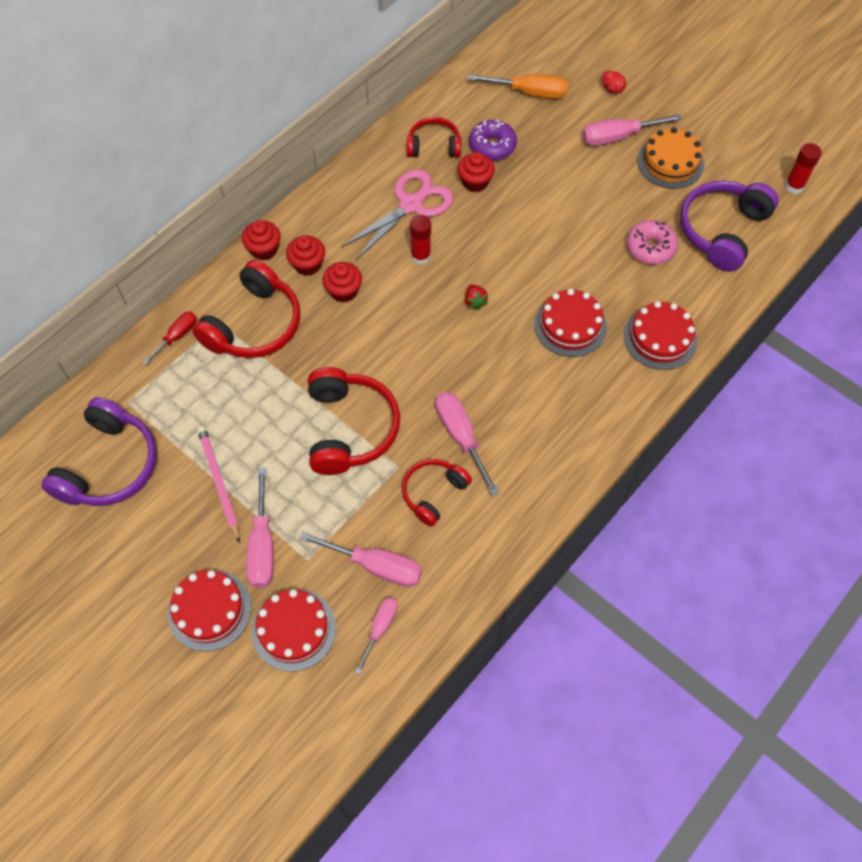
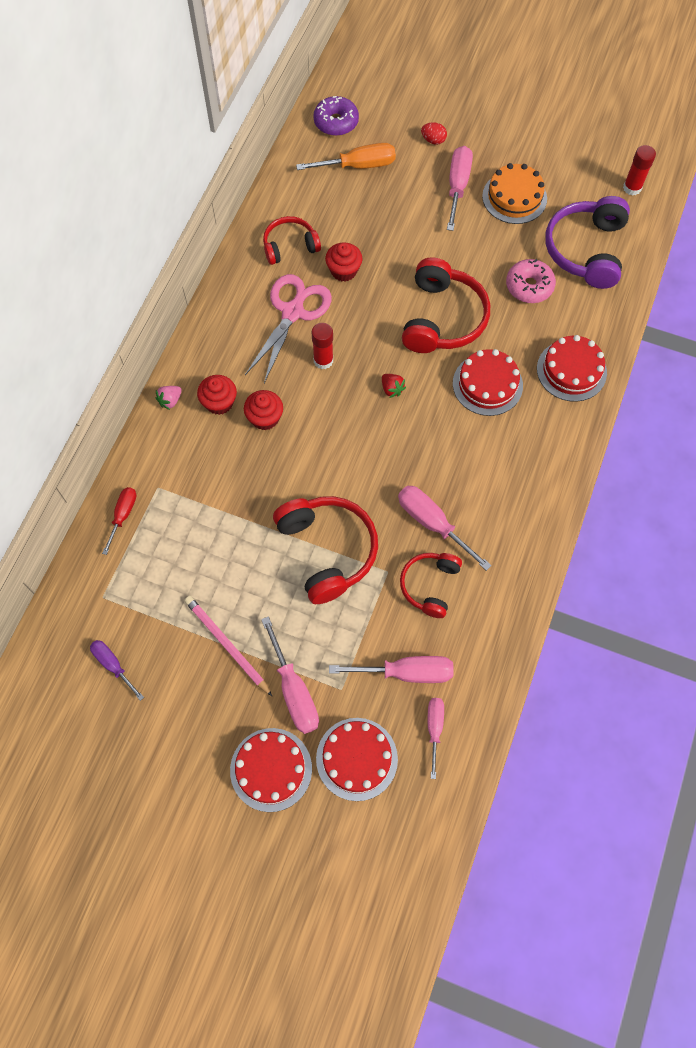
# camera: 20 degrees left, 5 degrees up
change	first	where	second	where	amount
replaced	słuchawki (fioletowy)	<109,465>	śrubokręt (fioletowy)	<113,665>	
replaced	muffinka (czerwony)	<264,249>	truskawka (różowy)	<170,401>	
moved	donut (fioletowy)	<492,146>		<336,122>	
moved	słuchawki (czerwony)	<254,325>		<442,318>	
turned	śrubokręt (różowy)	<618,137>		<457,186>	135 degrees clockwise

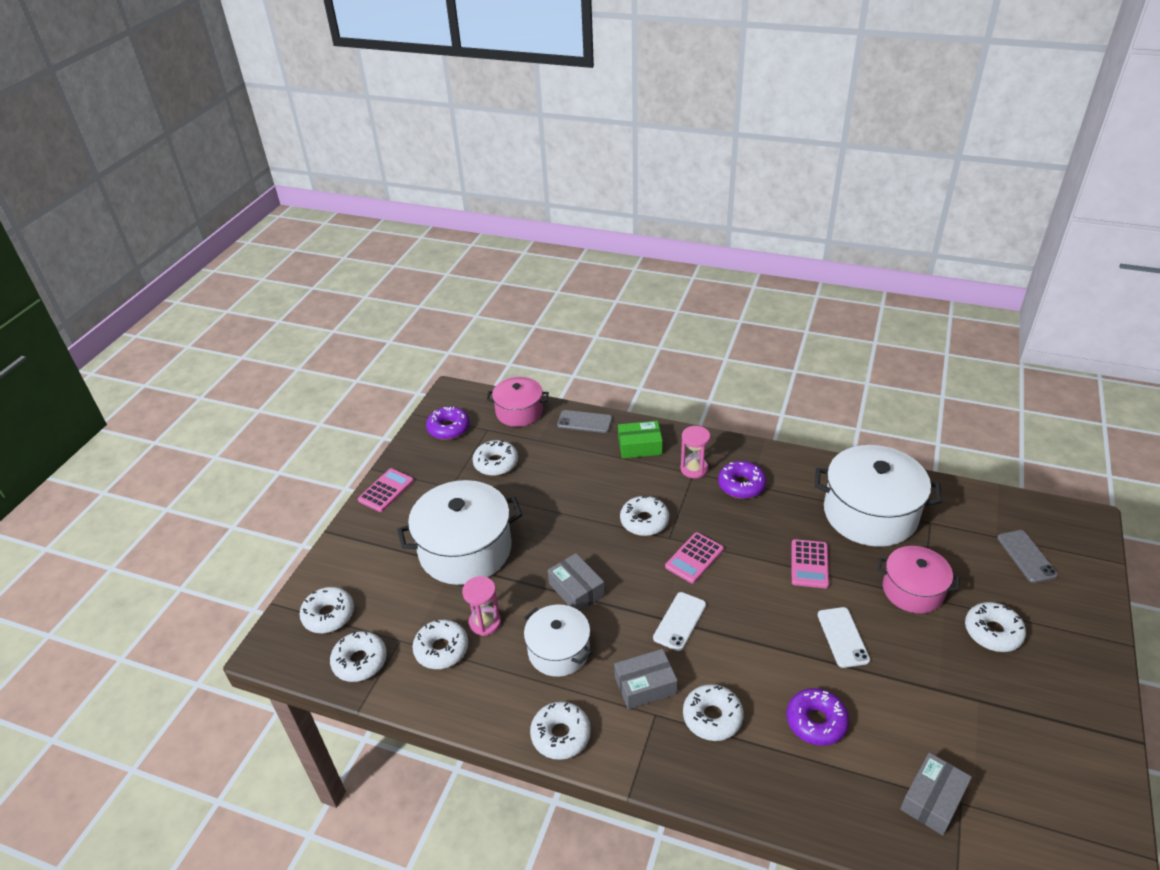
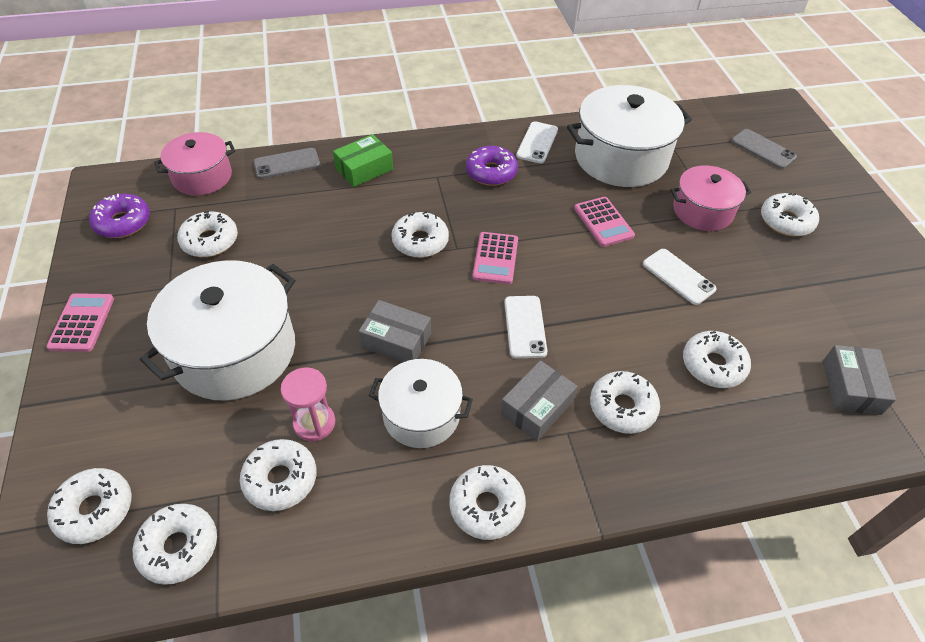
# camera: 35 degrees left, 10 degrees up
change	first	where	second	where	amount
added			telefon (biały)	<537,143>	
recoloured	donut (fioletowy)	<816,722>	donut (biały)	<713,365>	
removed	klepsydra (różowy)	<694,469>			

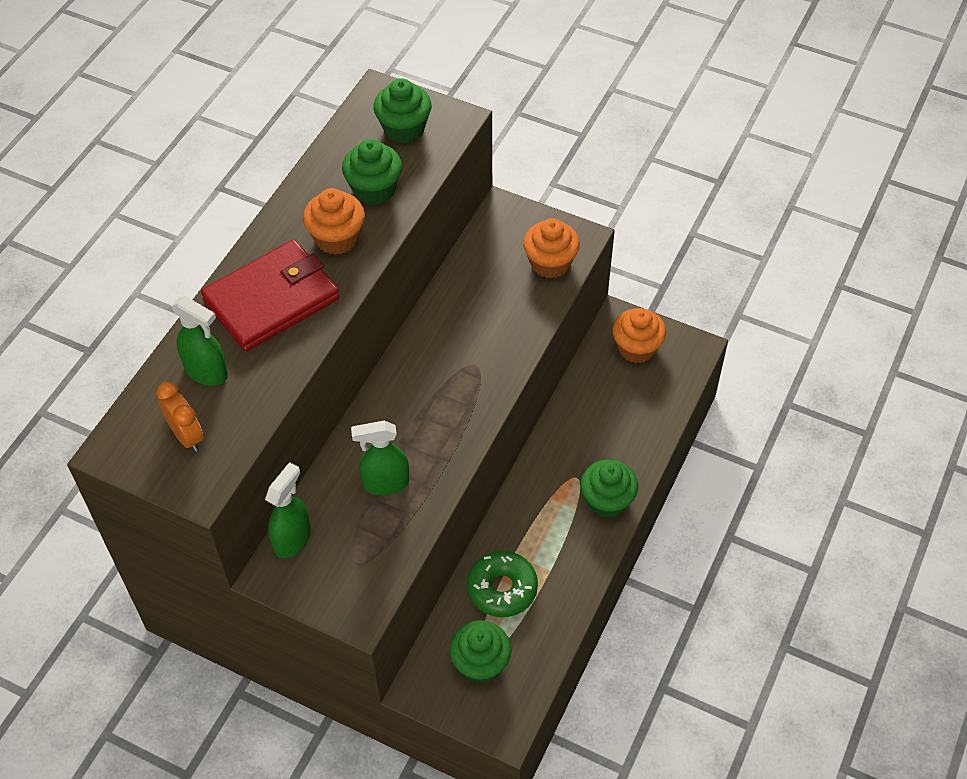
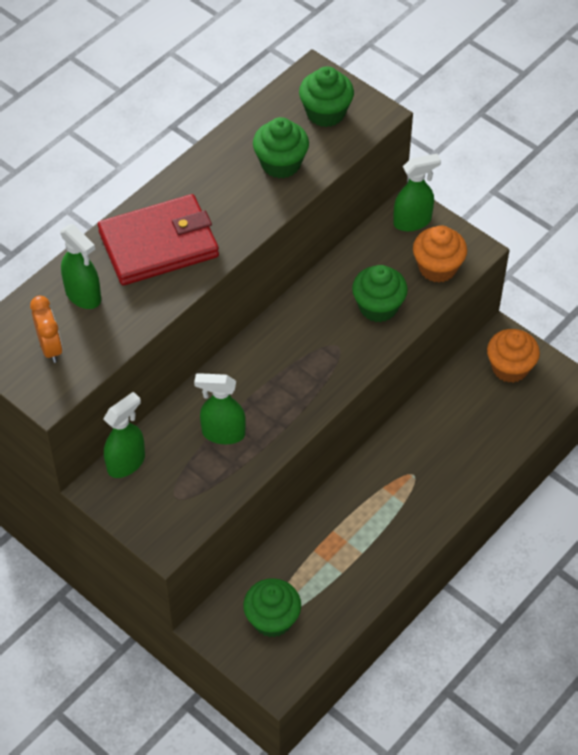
# camera: 15 degrees right, 0 degrees up
change	first	where	second	where	amount
moved	muffinka (zielony)	<607,501>		<378,307>	
added			spryskiwacz (zielony)	<412,221>	
removed	muffinka (pomarańczowy)	<337,238>			
removed	donut (zielony)	<502,588>			

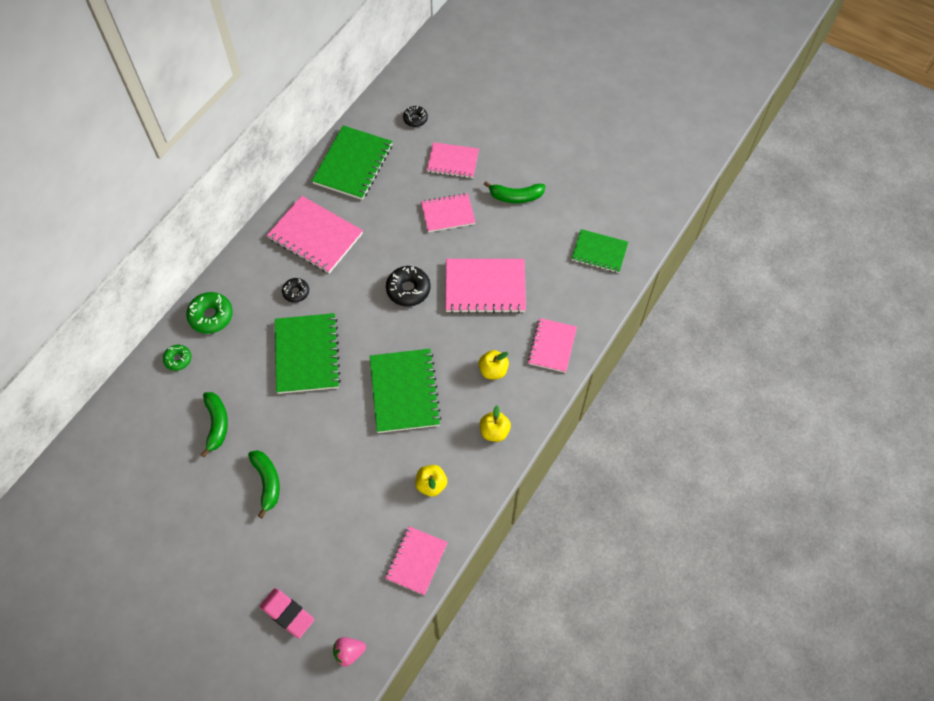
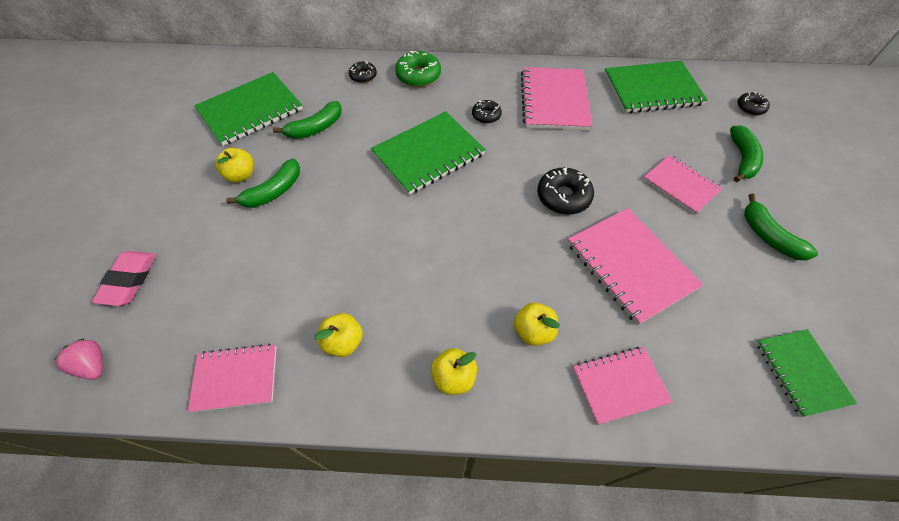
# camera: 60 degrees right, 5 degrees down
change	first	where	second	where	amount
moved	zeszyt (zielony)	<404,392>		<250,110>	
added			jabłko (żółty)	<241,175>	
recoloured	donut (zielony)	<178,359>	donut (czarny)	<363,76>	
replaced	zeszyt (różowy)	<453,161>	banan (zielony)	<742,159>	

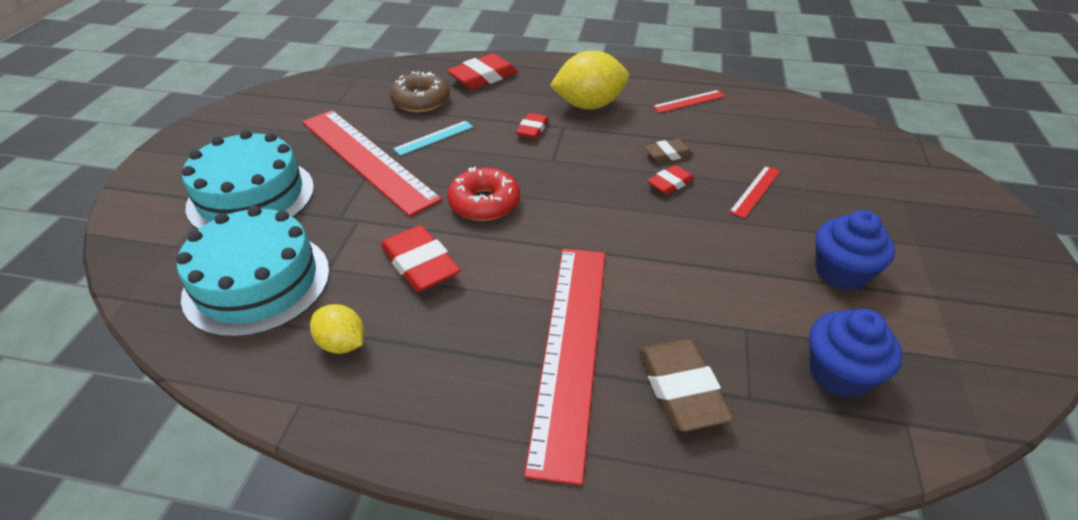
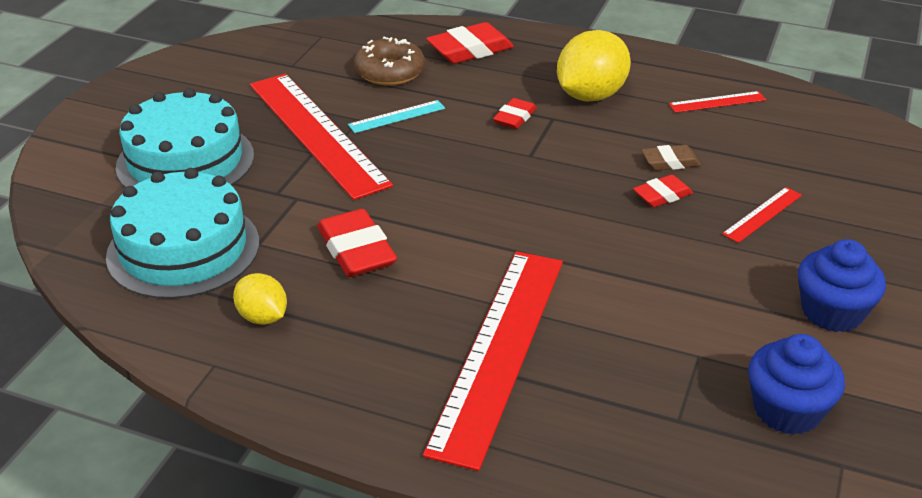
# camera: 10 degrees right, 5 degrees down
change	first	where	second	where	amount
turned	cytryna (żółty)	<589,105>		<590,95>	45 degrees counterclockwise
removed	donut (czerwony)	<484,203>			
removed	gumka do mazania (brązowy)	<681,389>			

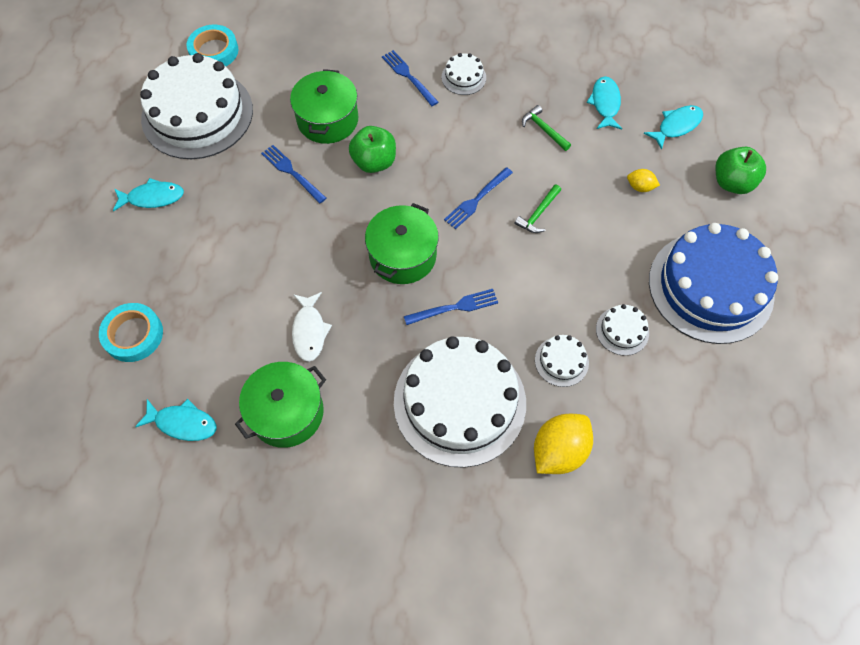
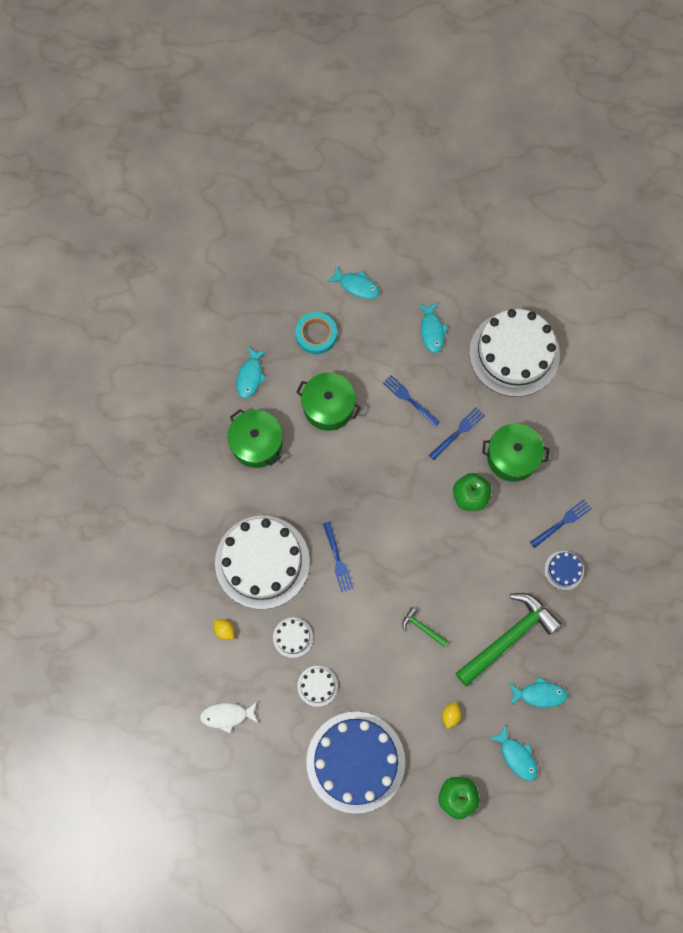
# camera: 90 degrees right, 10 degrees up
change	first	where	second	where	amount
moved	ryba (biały)	<309,331>		<227,715>	
resized	cytryna (żółty)	<559,451>		<224,630>	x0.50
moved	garnek (zielony)	<402,255>		<328,407>	
added			ryba (turkusowy)	<356,286>	
moved	widelec (niebieski)	<477,199>		<409,399>	
resized	młotek (zielony)	<544,129>		<508,638>	x2.29
recoloured	tort (biały)	<463,77>	tort (niebieski)	<564,570>	
removed	taśma klejąca (turkusowy)	<214,51>			

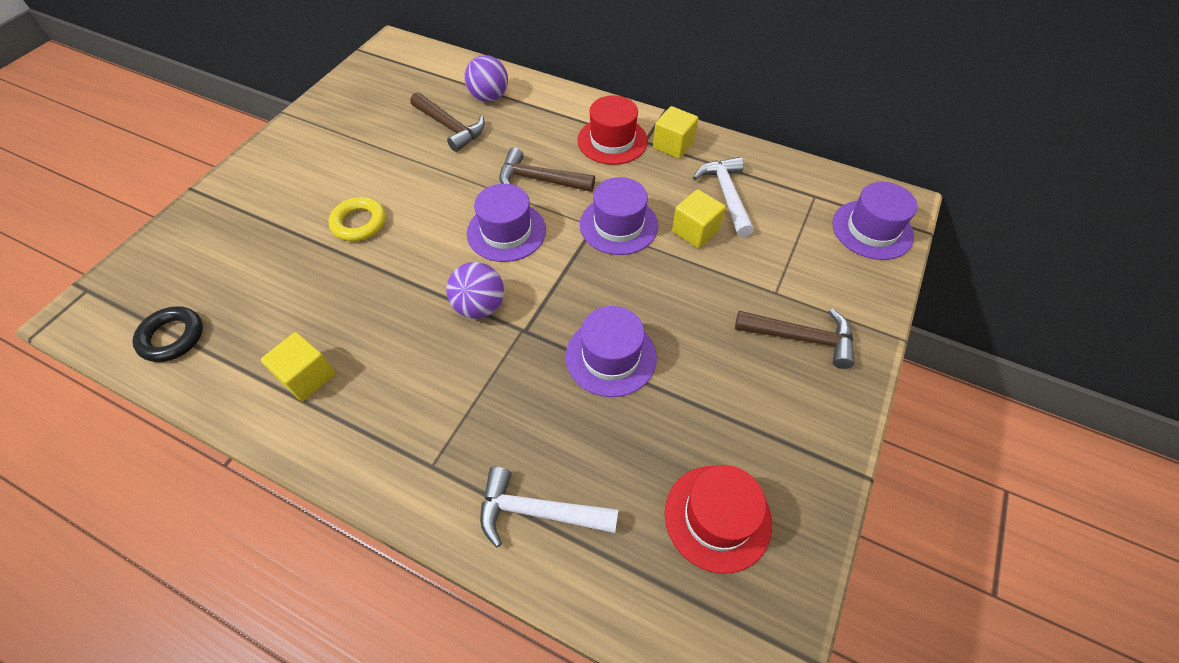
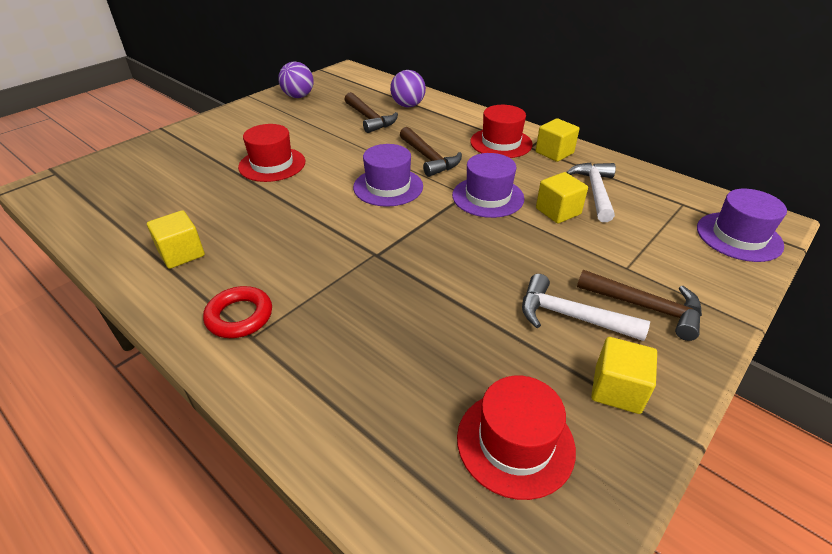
# camera: 15 degrees right, 15 degrees down
change	first	where	second	where	amount
added			pierścień (czerwony)	<239,316>	
replaced	pierścień (żółty)	<359,223>	kapelusz (czerwony)	<272,164>	
moved	piłka (fioletowy)	<479,306>		<298,96>	
turned	młotek (brązowy)	<539,179>		<429,158>	150 degrees counterclockwise
moved	młotek (biały)	<537,511>		<570,316>	
added			sześcian (żółty)	<617,389>	
removed	pierścień (czarny)	<172,337>			
removed	kapelusz (fioletowy)	<611,356>			

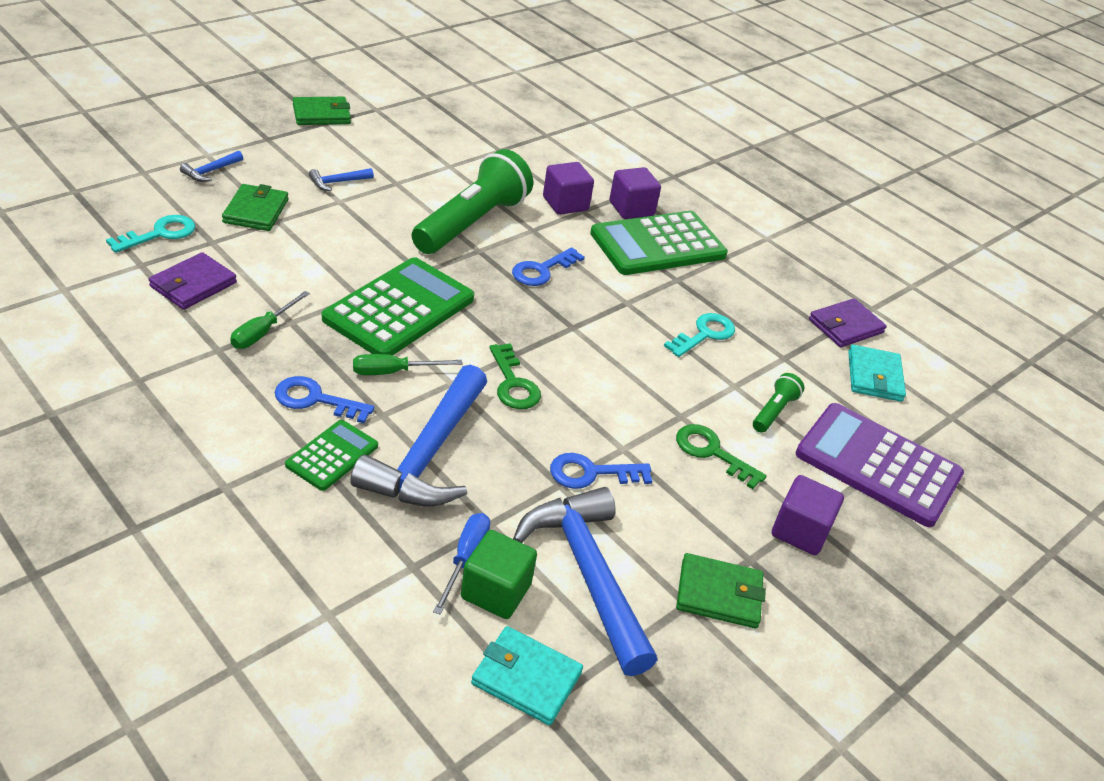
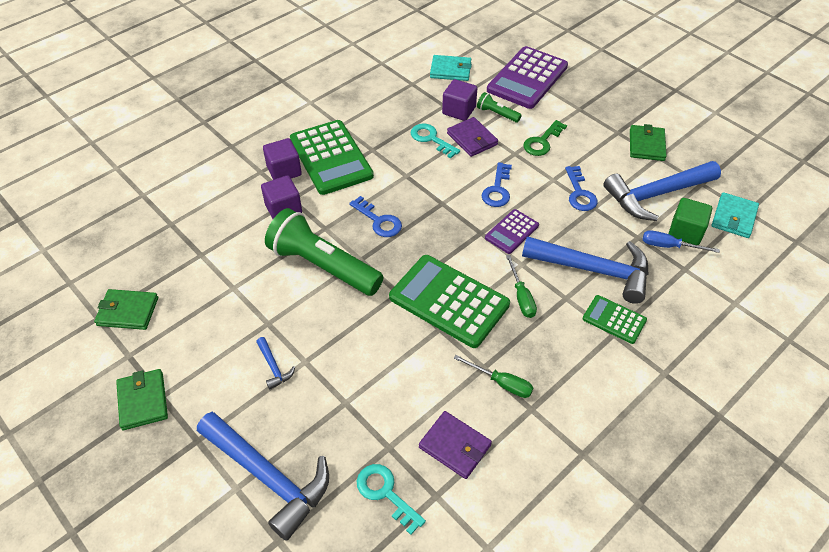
# camera: 85 degrees left, 10 degrees up
change	first	where	second	where	amount
moved	portfel (zielony)	<256,211>		<128,311>	
resized	młotek (niebieski)	<210,171>		<269,477>	x2.38
moved	sześcian (fioletowy)	<800,531>		<459,110>	
moved	portfel (fioletowy)	<845,326>		<472,139>	
moved	klucz (niebieski)	<315,400>		<497,189>	
replaced	klucz (zielony)	<513,383>	kalkulator (fioletowy)	<512,232>	

